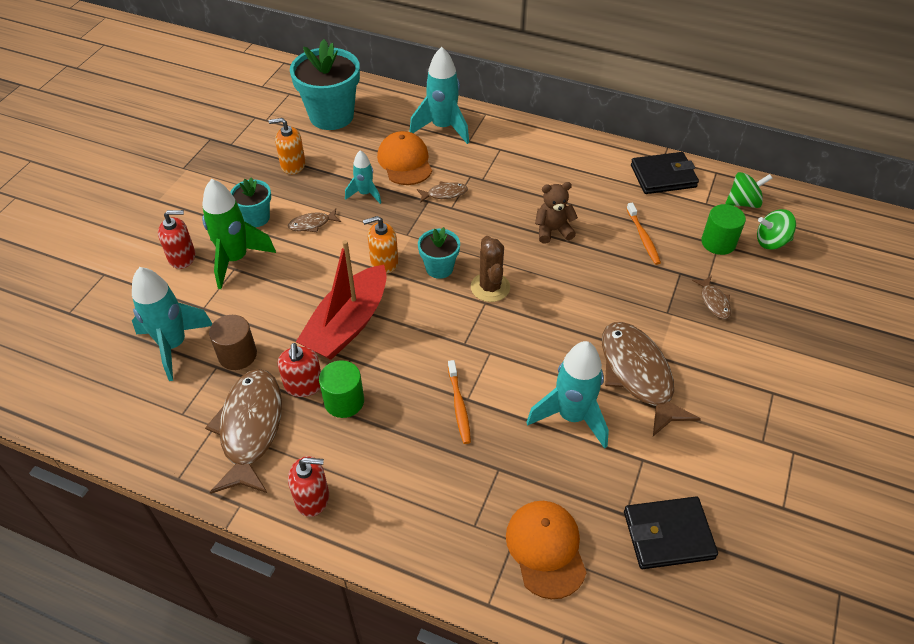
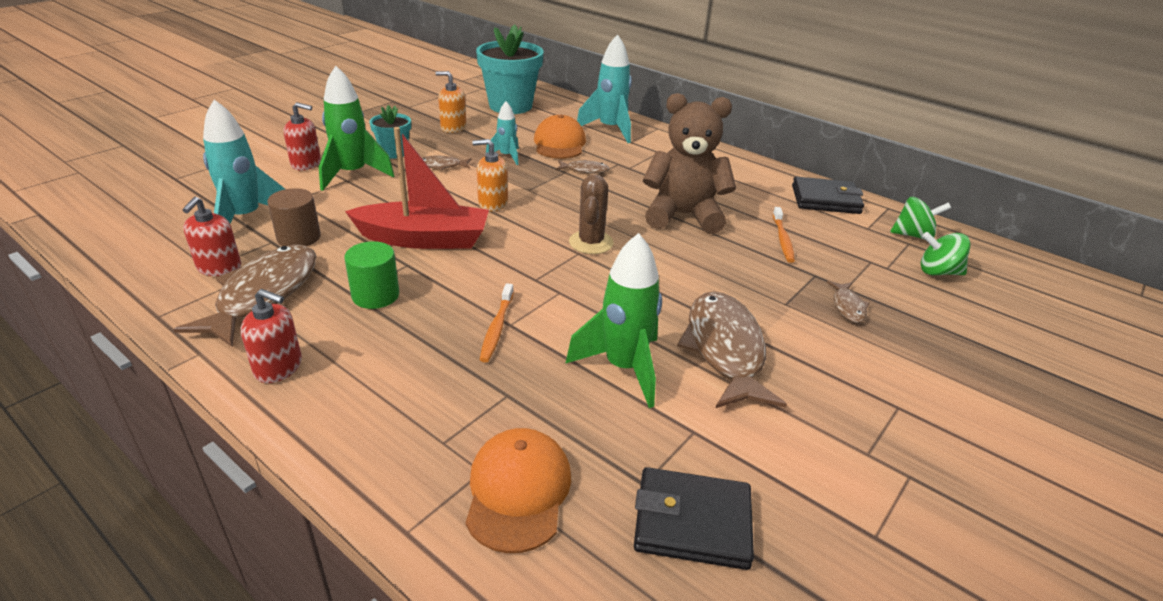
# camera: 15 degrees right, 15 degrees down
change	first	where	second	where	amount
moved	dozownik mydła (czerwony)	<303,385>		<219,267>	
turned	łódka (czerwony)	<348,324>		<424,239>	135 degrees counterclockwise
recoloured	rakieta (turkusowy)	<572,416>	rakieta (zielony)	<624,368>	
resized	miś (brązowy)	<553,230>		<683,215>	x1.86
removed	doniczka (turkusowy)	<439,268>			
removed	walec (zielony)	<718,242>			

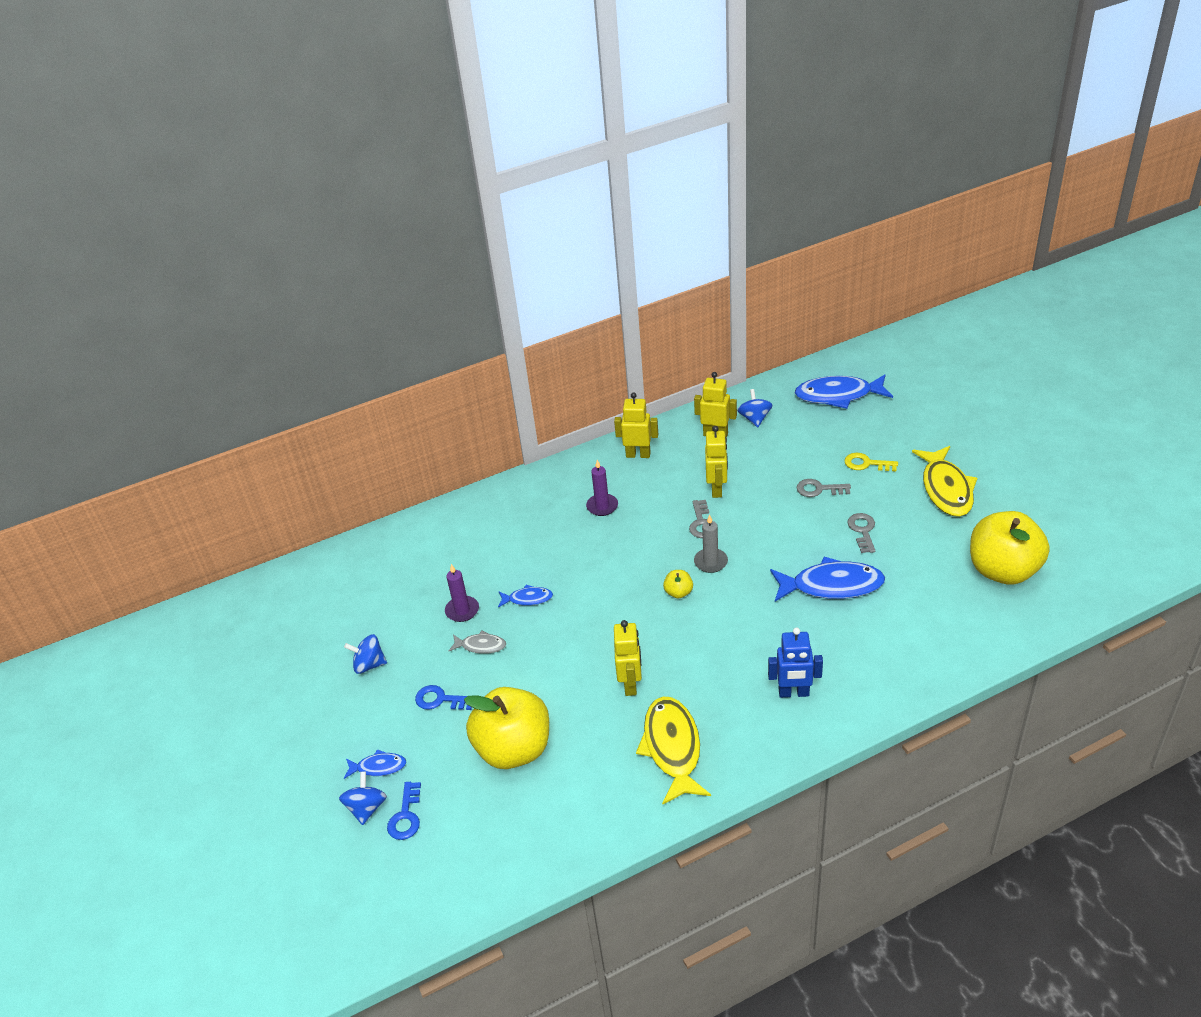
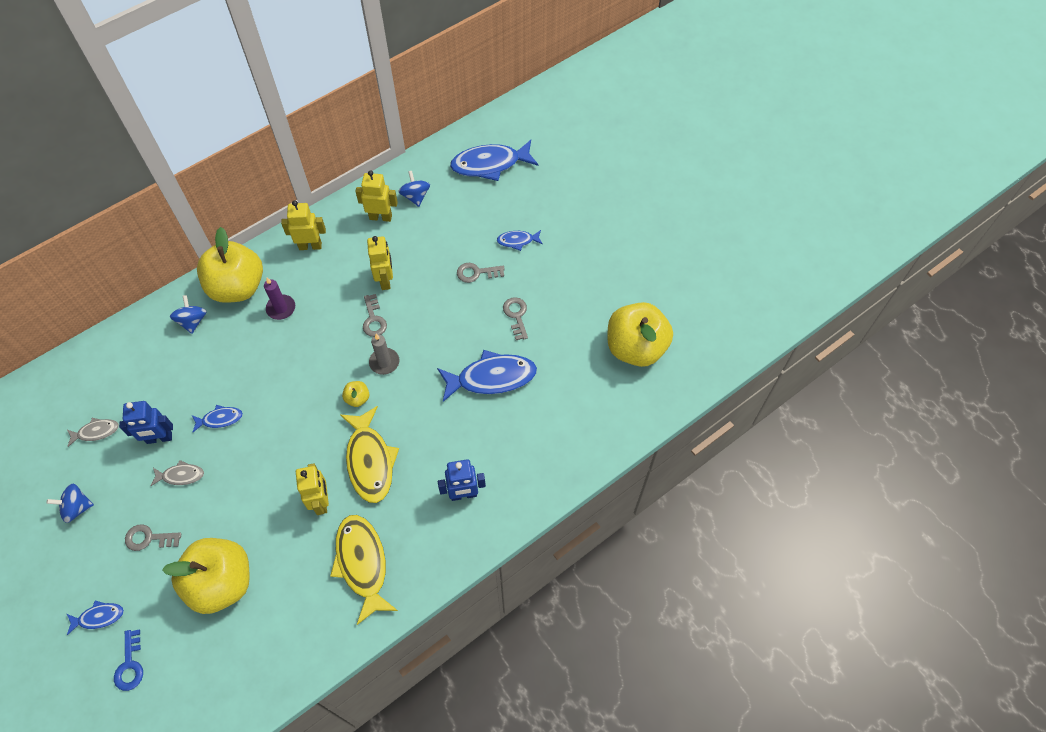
# camera: 15 degrees left, 20 degrees up
change	first	where	second	where	amount
added			ryba (szary)	<96,432>	
replaced	świeca (fioletowy)	<462,610>	robot (niebieski)	<159,438>	
recoloured	klucz (niebieski)	<440,700>	klucz (szary)	<149,538>	
moved	bączek (niebieski)	<366,808>		<192,321>	
added			jabłko (żółty)	<237,287>	
moved	ryba (żółty)	<946,489>		<370,461>	
replaced	klucz (żółty)	<866,464>	ryba (niebieski)	<517,241>	

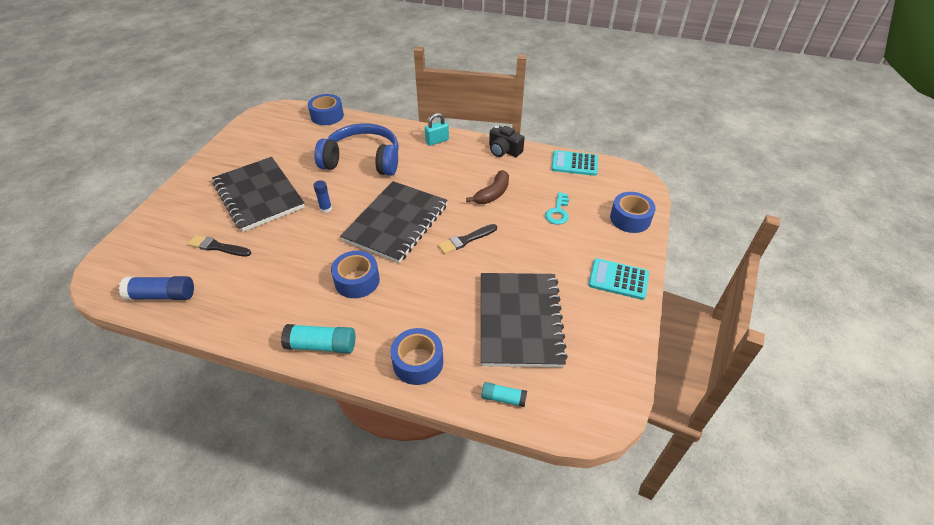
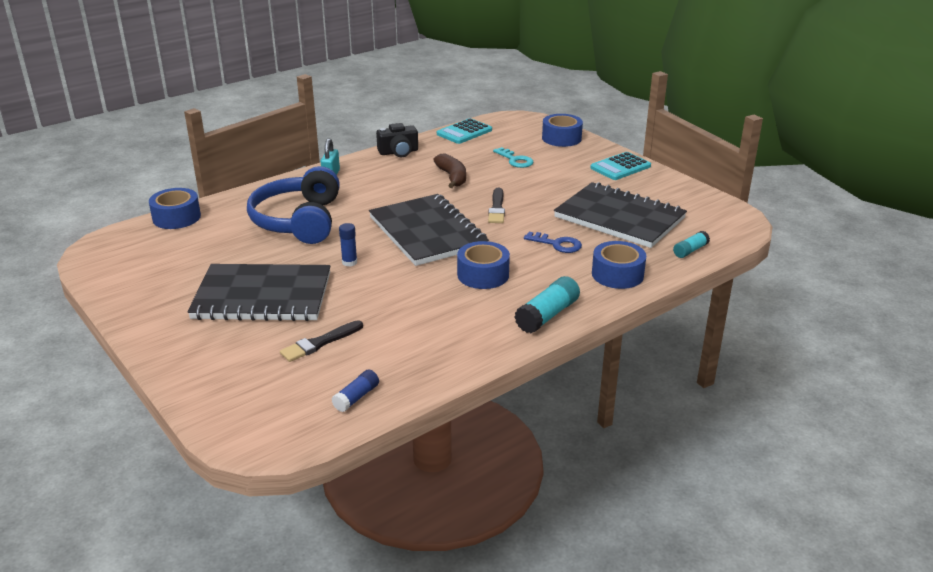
# camera: 55 degrees left, 15 degrees down
change	first	where	second	where	amount
turned	słuchawki (niebieski)	<363,160>		<299,221>	45 degrees counterclockwise
resized	klej w sztyfcie (niebieski)	<162,295>		<356,397>	x0.60
added			klucz (niebieski)	<557,244>	

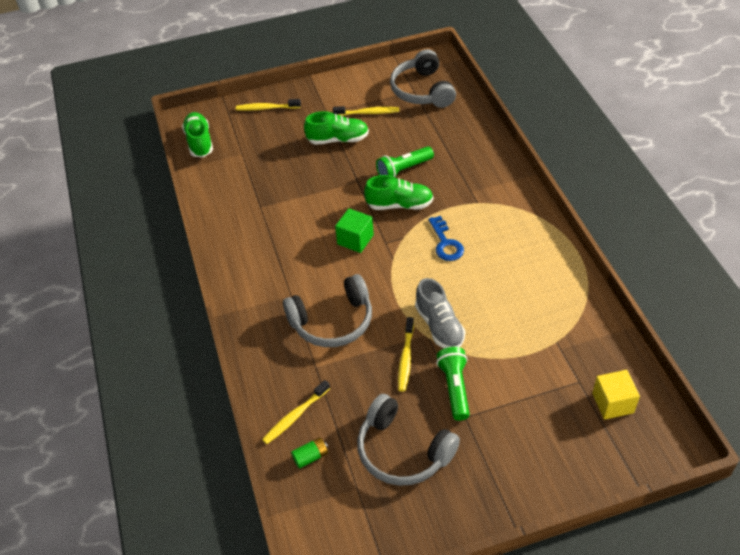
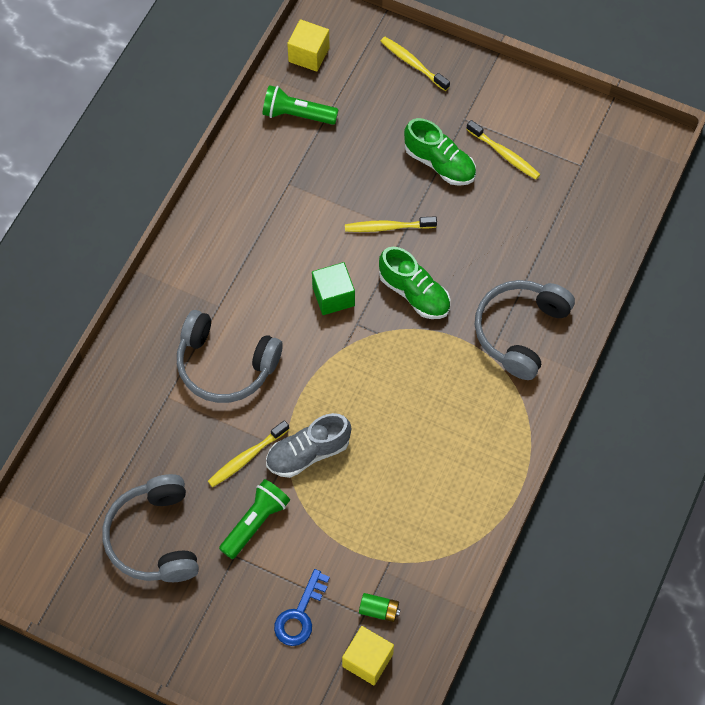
# camera: 40 degrees right, 15 degrees up
change	first	where	second	where	amount
moved	latarka (zielony)	<403,170>		<297,115>	
turned	but (szary)	<439,326>		<308,453>	45 degrees clockwise
moved	klucz (niebieski)	<445,243>		<300,615>	
replaced	but (zielony)	<199,142>	sześcian (żółty)	<309,55>	
moved	szczoteczka do zębów (żółty)	<295,416>		<388,227>	
moved	bateria (zielony)	<310,457>		<379,610>	
moved	słuchawki (szary)	<422,90>		<520,331>	

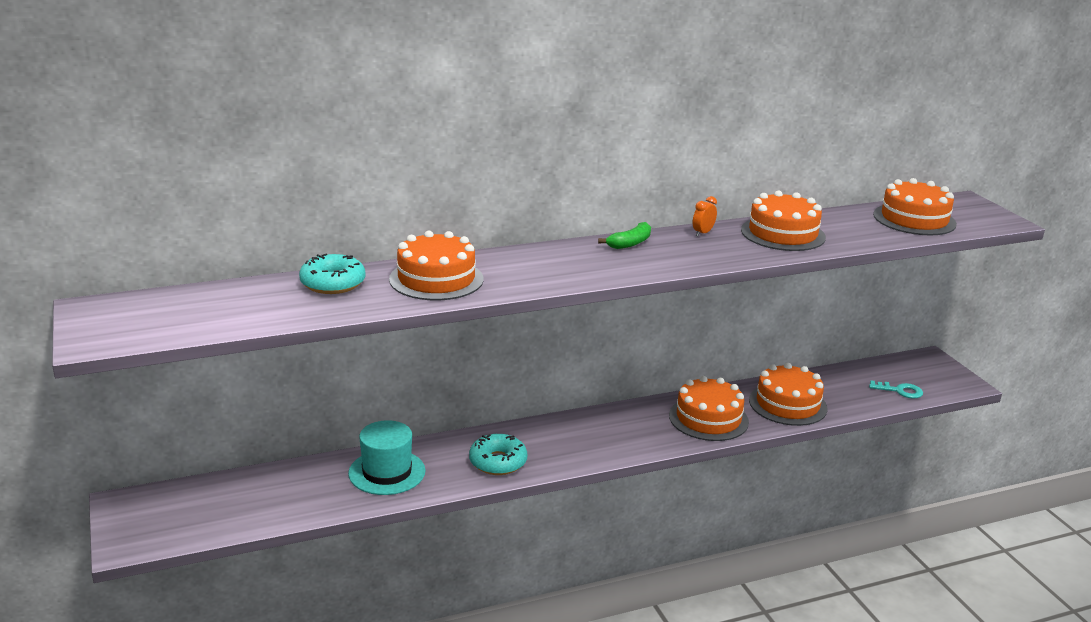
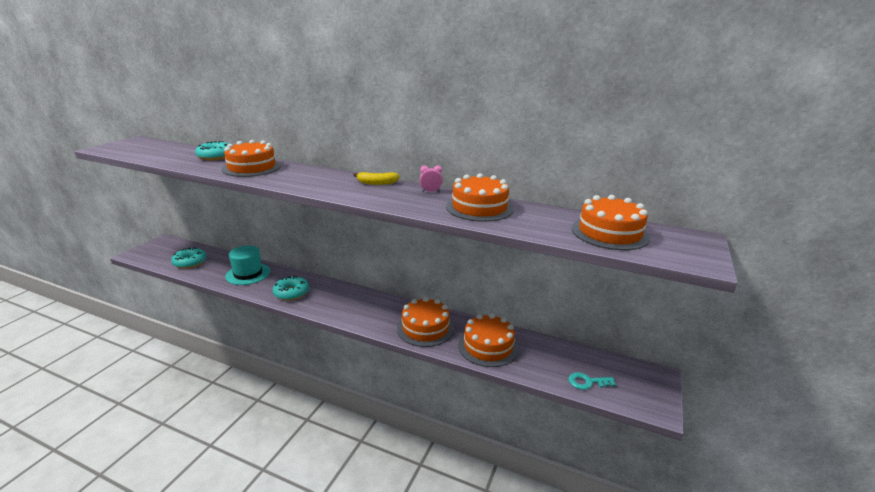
# camera: 45 degrees right, 0 degrees up
change	first	where	second	where	amount
added			donut (turkusowy)	<190,262>	
recoloured	banan (zielony)	<630,243>	banan (żółty)	<377,183>	
recoloured	budzik (pomarańczowy)	<702,233>	budzik (różowy)	<430,191>	
turned	klucz (turkusowy)	<900,391>		<587,382>	120 degrees clockwise

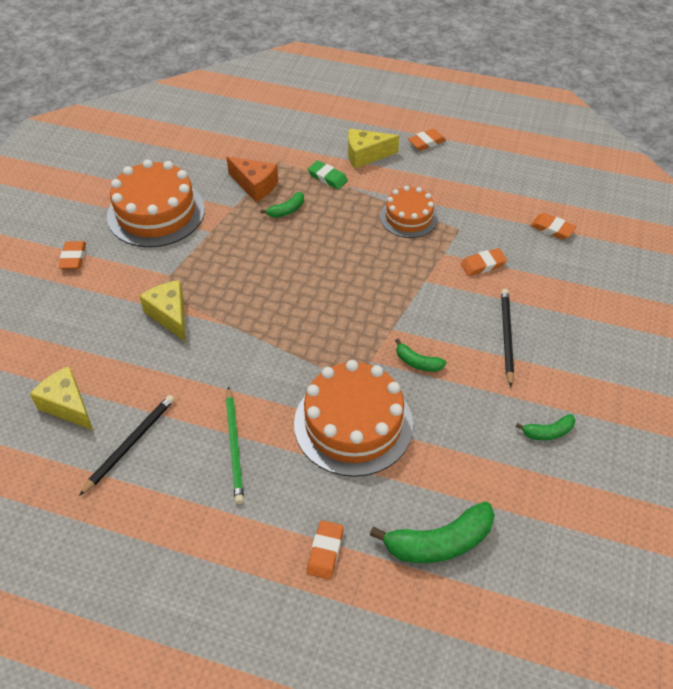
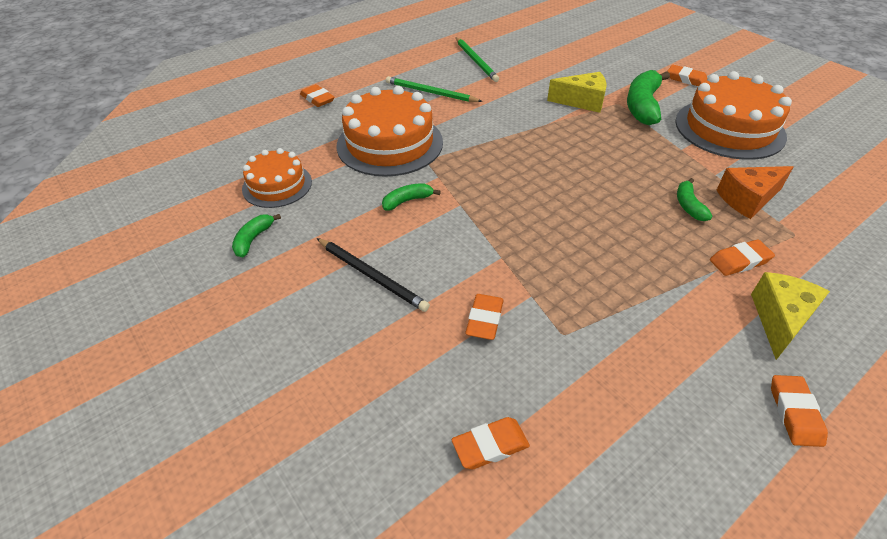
# camera: 125 degrees right, 5 degrees down
change	first	where	second	where	amount
moved	tort (pomarańczowy)	<409,217>		<277,185>	
recoloured	ołówek (czarny)	<130,444>	ołówek (zielony)	<476,61>	
moved	banan (zielony)	<439,542>		<642,106>	
recoloured	gumka do mazania (zielony)	<327,177>	gumka do mazania (pomarańczowy)	<739,261>	
removed	ser (żółty)	<67,405>			

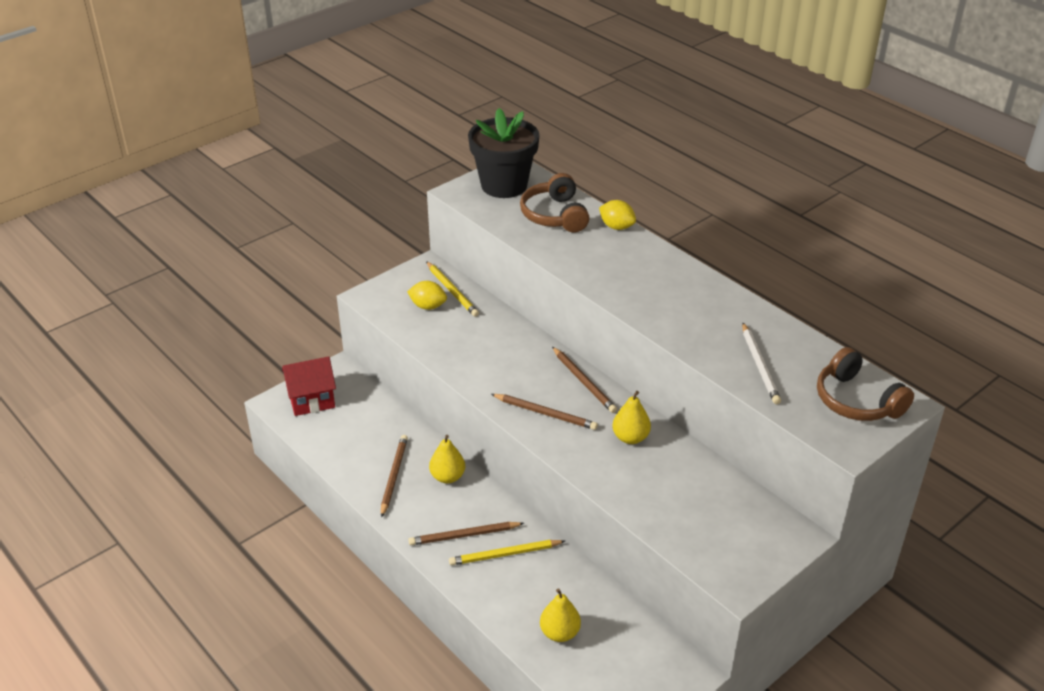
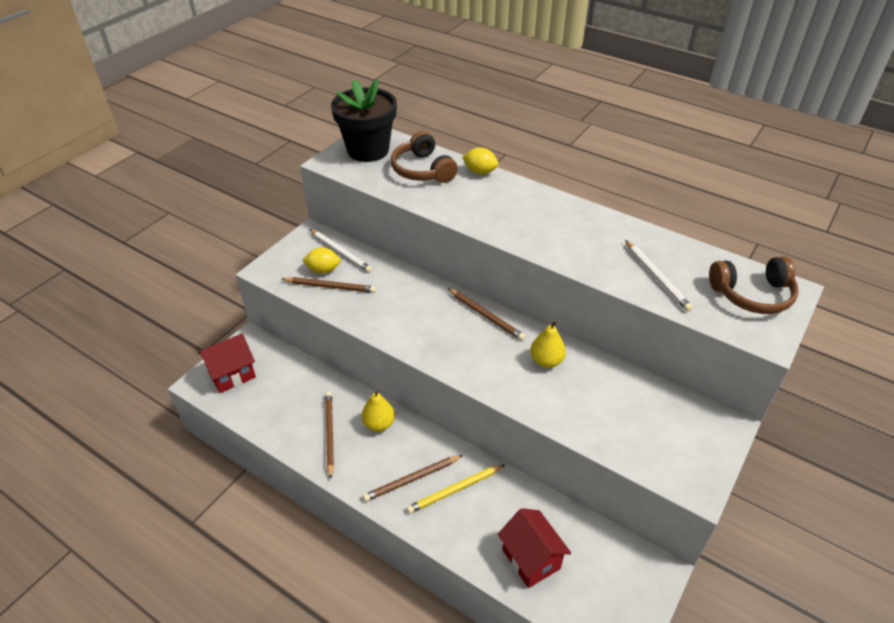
# camera: 15 degrees left, 5 degrees up
change	first	where	second	where	amount
moved	ołówek (brązowy)	<545,413>		<330,286>	
recoloured	ołówek (żółty)	<452,291>	ołówek (biały)	<340,252>	
replaced	gruszka (żółty)	<559,632>	domek (czerwony)	<531,559>	
turned	słuchawki (brązowy)	<856,401>		<752,294>	45 degrees counterclockwise

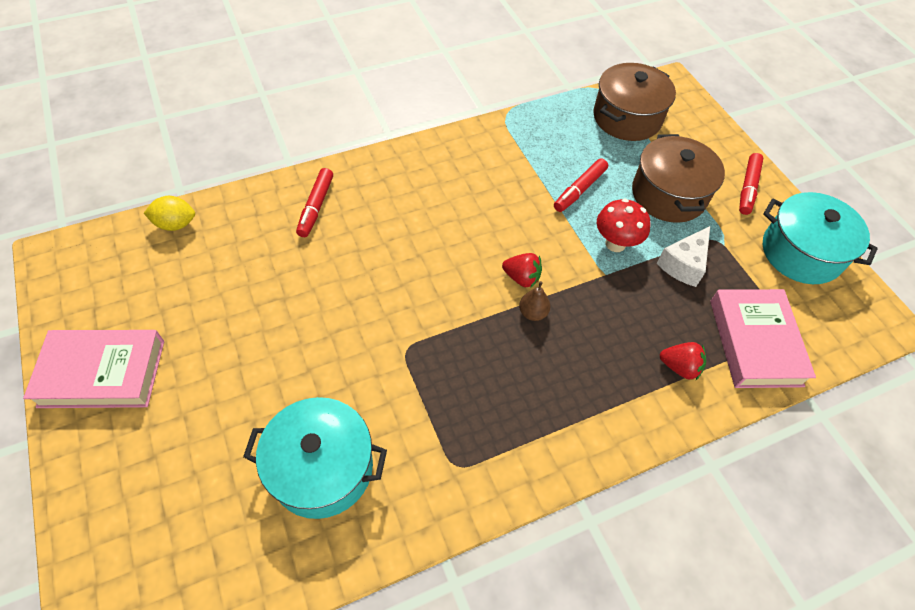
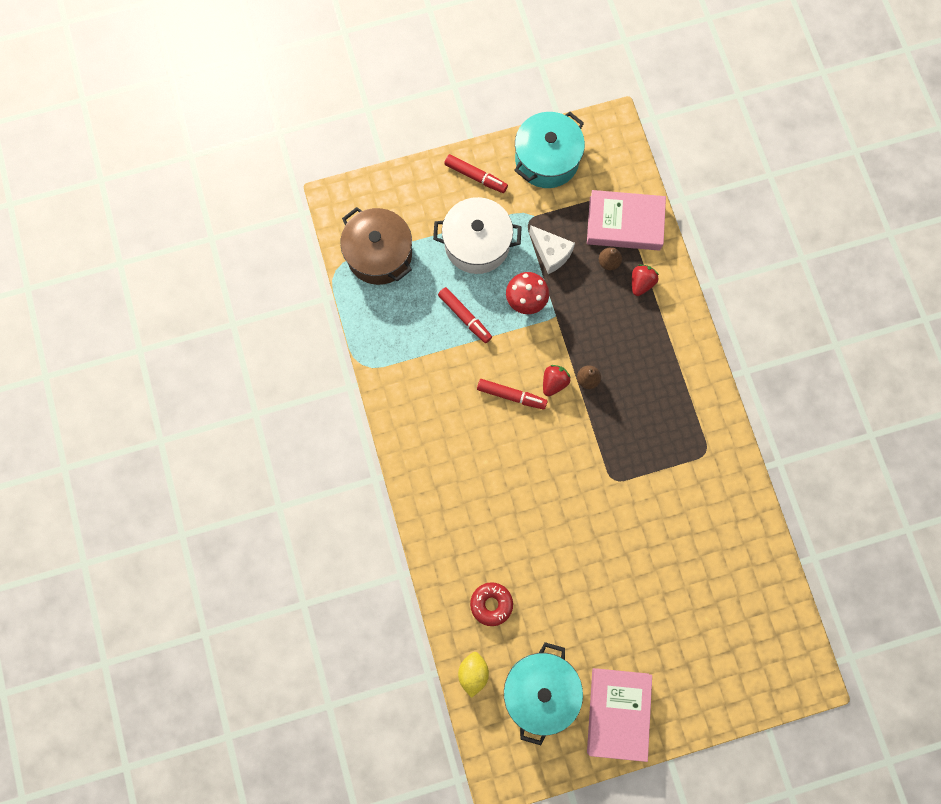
# camera: 80 degrees left, 20 degrees up
change	first	where	second	where	amount
recoloured	garnek (brązowy)	<669,194>	garnek (biały)	<477,244>	
added			donut (czerwony)	<491,604>	
moved	flamaster (czerwony)	<316,207>		<511,396>	
moved	garnek (turkusowy)	<322,468>		<540,690>	
added			gruszka (brązowy)	<608,262>	

